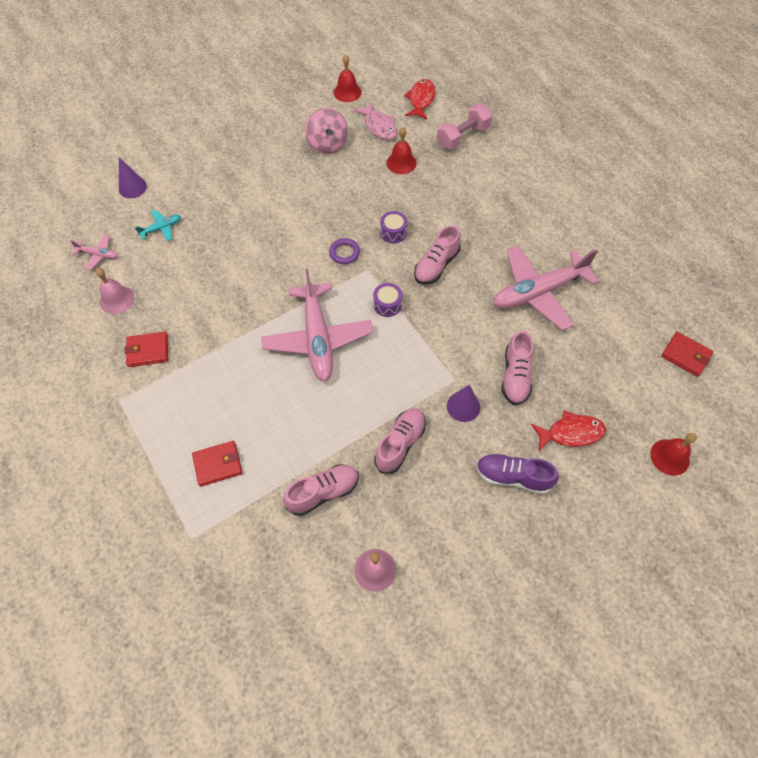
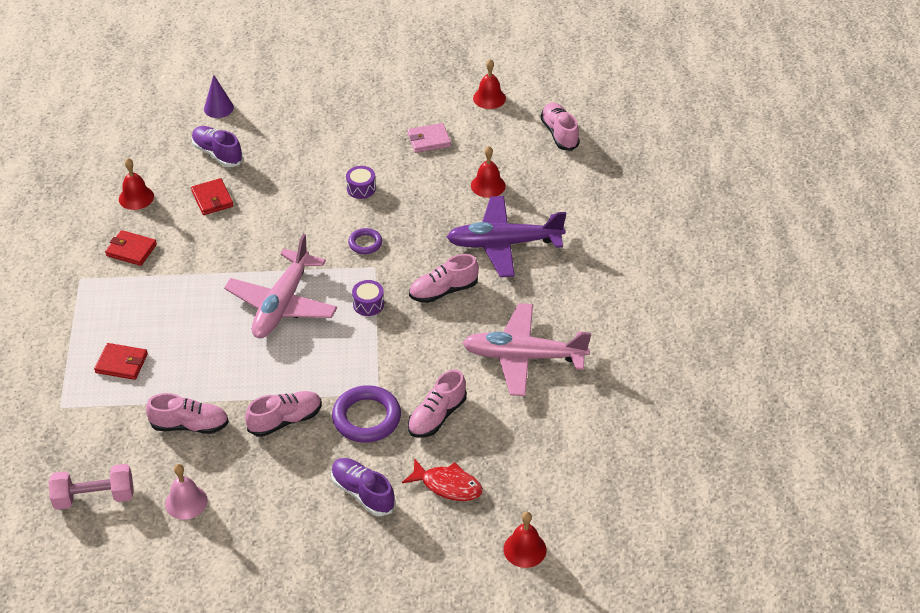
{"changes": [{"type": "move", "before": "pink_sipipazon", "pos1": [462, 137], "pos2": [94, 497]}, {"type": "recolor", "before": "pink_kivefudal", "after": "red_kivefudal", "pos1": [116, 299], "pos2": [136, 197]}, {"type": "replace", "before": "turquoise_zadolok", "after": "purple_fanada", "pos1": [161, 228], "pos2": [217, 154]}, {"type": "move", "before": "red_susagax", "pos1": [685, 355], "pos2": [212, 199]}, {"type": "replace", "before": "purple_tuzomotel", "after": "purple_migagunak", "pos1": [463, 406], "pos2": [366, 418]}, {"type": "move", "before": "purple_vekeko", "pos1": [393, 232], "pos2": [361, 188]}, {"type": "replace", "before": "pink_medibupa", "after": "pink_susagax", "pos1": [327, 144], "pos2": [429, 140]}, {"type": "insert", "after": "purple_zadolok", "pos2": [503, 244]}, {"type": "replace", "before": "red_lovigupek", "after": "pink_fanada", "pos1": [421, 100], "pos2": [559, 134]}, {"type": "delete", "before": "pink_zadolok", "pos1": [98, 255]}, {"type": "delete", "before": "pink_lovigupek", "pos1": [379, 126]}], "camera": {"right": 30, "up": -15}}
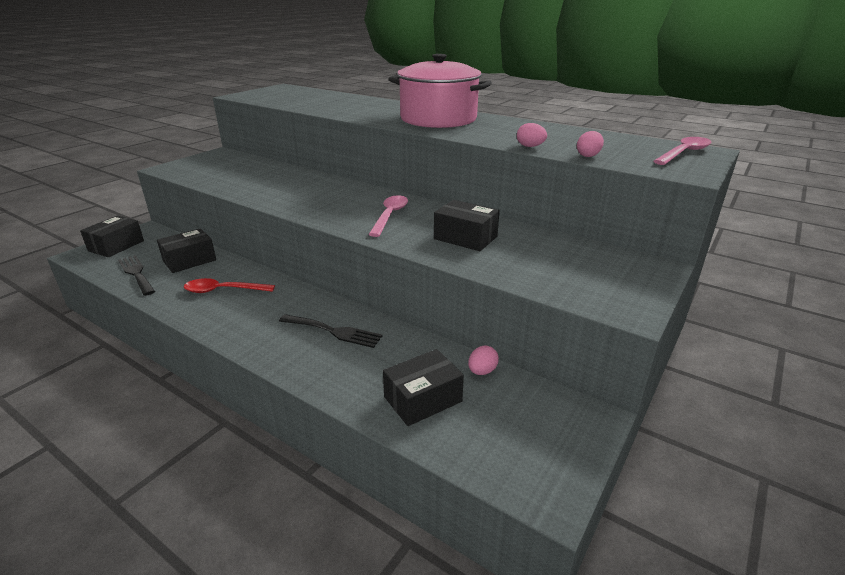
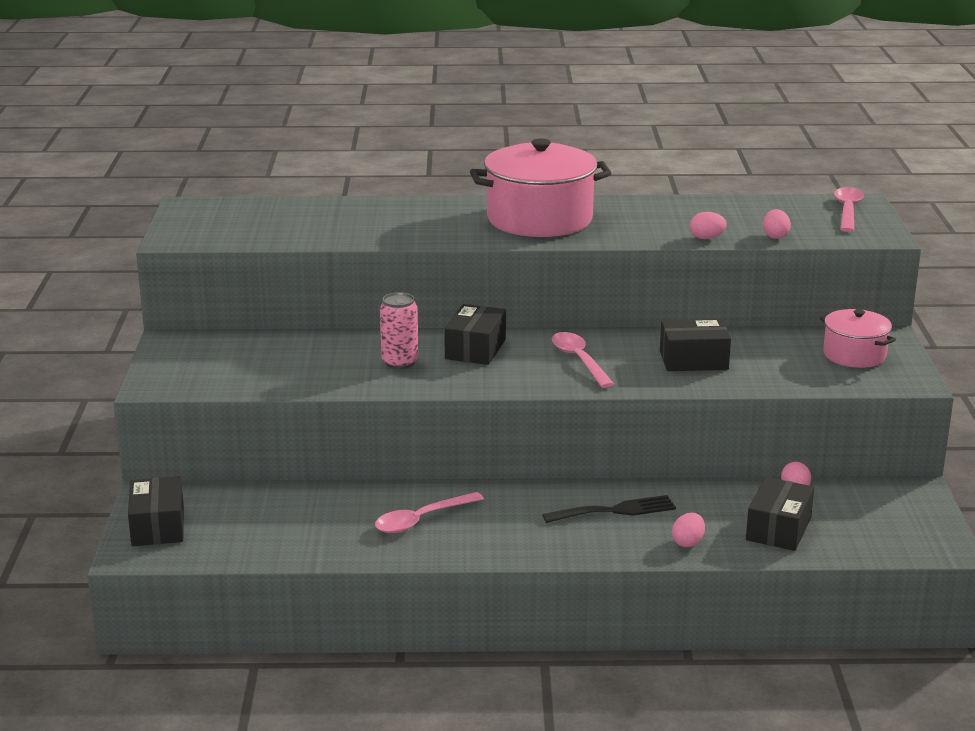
{"changes": [{"type": "recolor", "before": "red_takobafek", "after": "pink_takobafek", "pos1": [223, 290], "pos2": [421, 520]}, {"type": "insert", "after": "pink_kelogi", "pos2": [400, 362]}, {"type": "move", "before": "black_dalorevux", "pos1": [189, 260], "pos2": [475, 349]}, {"type": "insert", "after": "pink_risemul", "pos2": [688, 543]}, {"type": "insert", "after": "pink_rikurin", "pos2": [854, 355]}, {"type": "delete", "before": "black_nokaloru", "pos1": [136, 273]}], "camera": {"right": -35, "up": -5}}
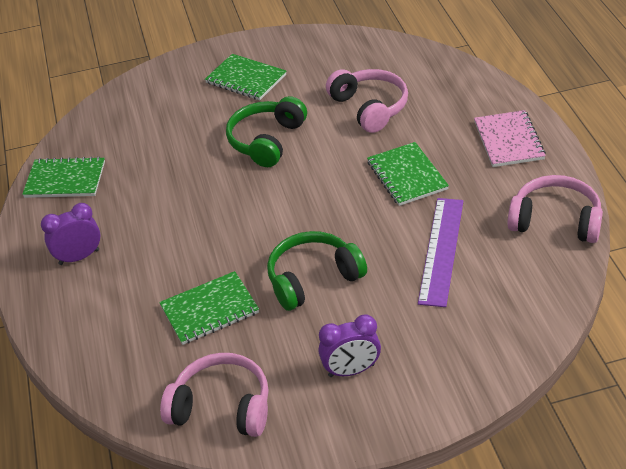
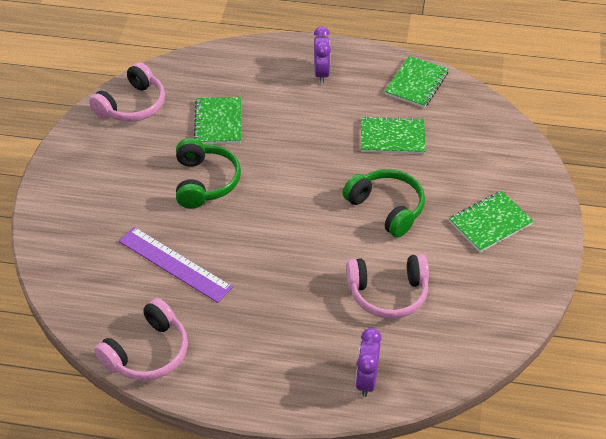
{"changes": [{"type": "move", "before": "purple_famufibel", "pos1": [351, 370], "pos2": [366, 380]}, {"type": "move", "before": "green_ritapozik", "pos1": [407, 176], "pos2": [392, 137]}, {"type": "delete", "before": "pink_ritapozik", "pos1": [508, 140]}], "camera": {"right": 110, "up": 5}}
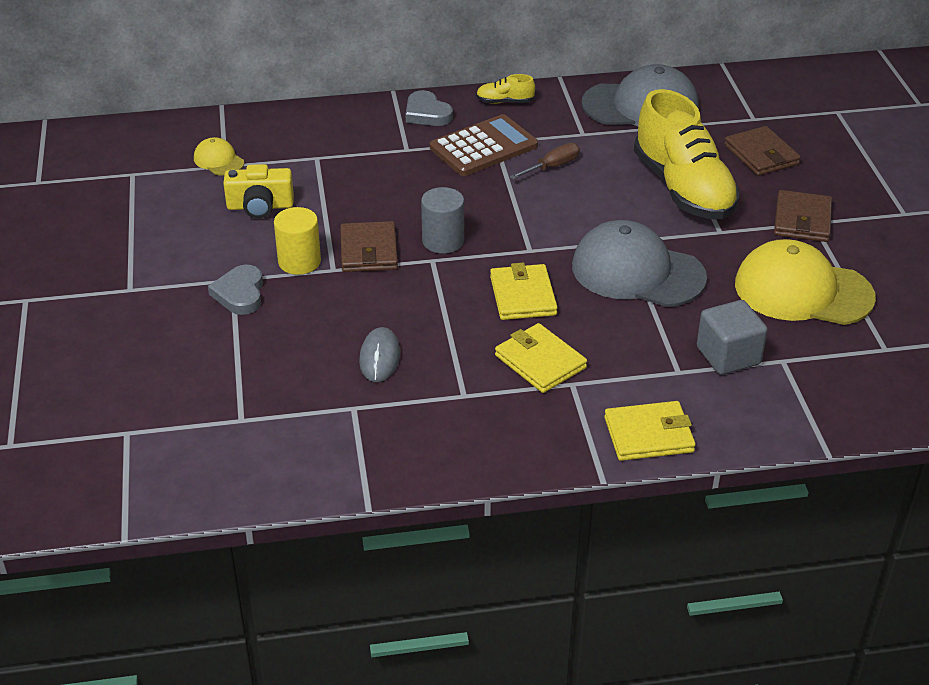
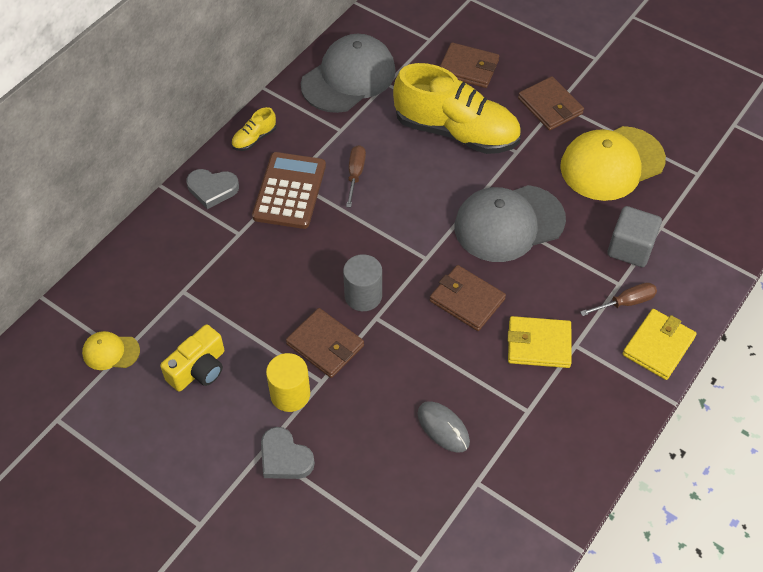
{"changes": [{"type": "recolor", "before": "yellow_susagax", "after": "brown_susagax", "pos1": [522, 296], "pos2": [467, 300]}, {"type": "insert", "after": "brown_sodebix", "pos2": [625, 303]}], "camera": {"right": -45, "up": 15}}
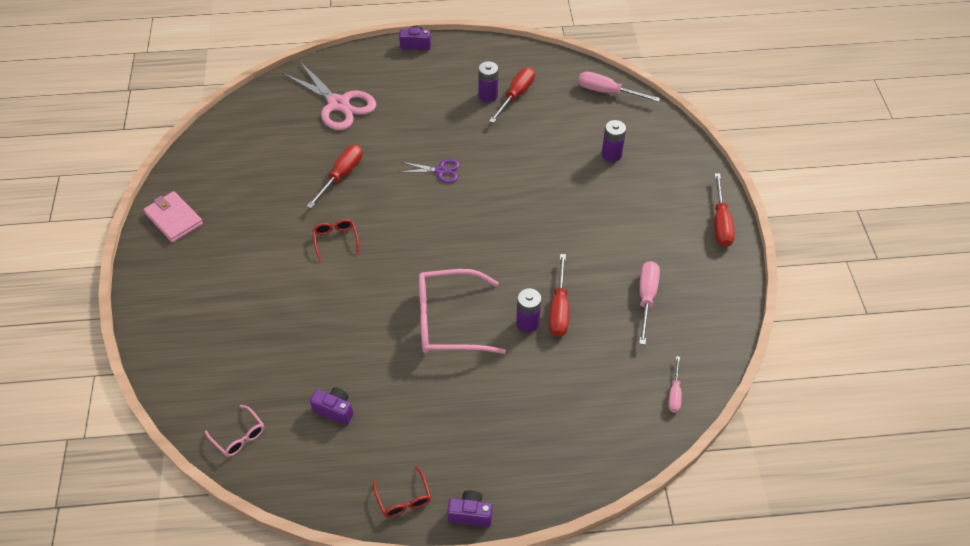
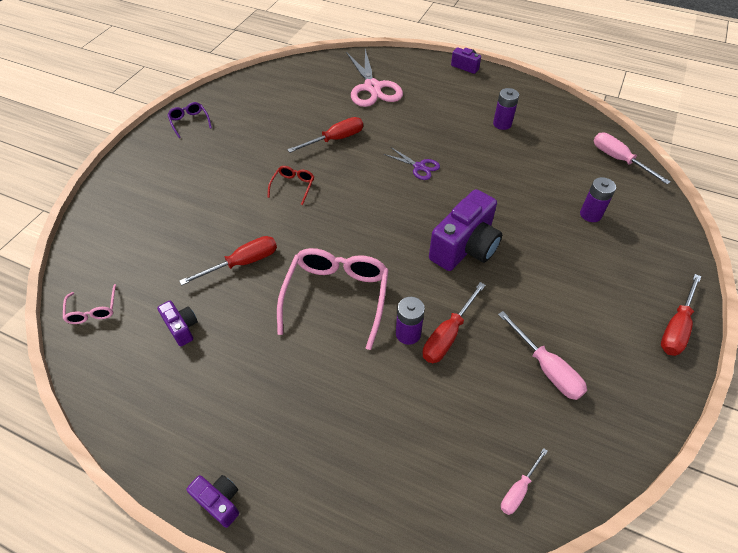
{"changes": [{"type": "replace", "before": "pink_susagax", "after": "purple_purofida", "pos1": [174, 219], "pos2": [189, 122]}, {"type": "move", "before": "red_sodebix", "pos1": [516, 95], "pos2": [242, 263]}, {"type": "rotate", "before": "pink_purofida", "pos1": [449, 321], "pos2": [336, 297], "turn": 75}, {"type": "insert", "after": "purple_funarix", "pos2": [465, 247]}, {"type": "rotate", "before": "pink_sodebix", "pos1": [646, 298], "pos2": [546, 368], "turn": 105}, {"type": "delete", "before": "red_purofida", "pos1": [403, 499]}], "camera": {"right": 30, "up": 0}}
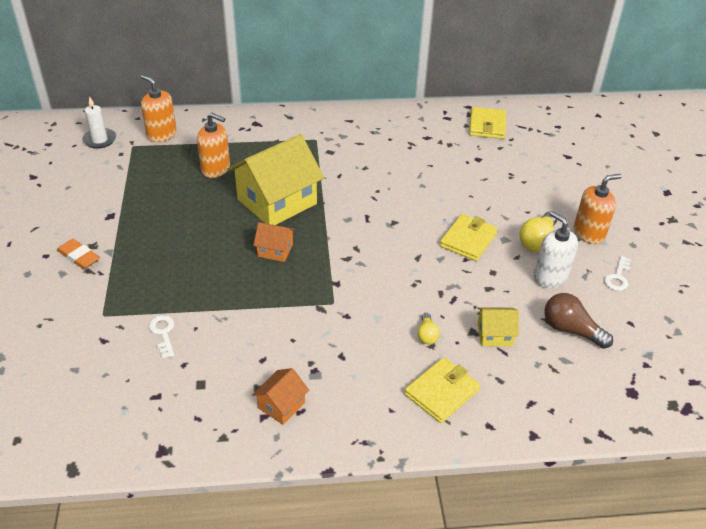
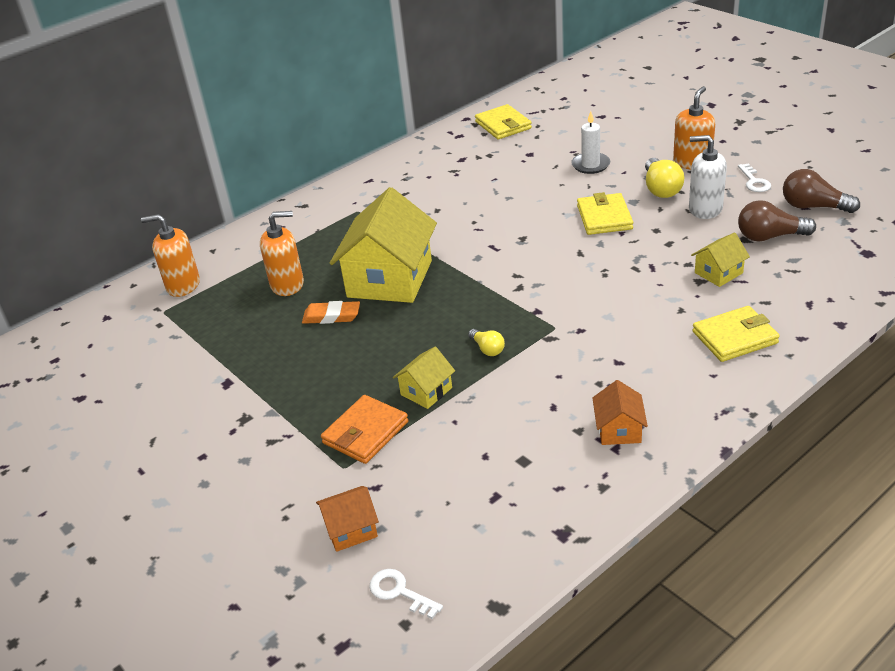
{"changes": [{"type": "move", "before": "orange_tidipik", "pos1": [79, 257], "pos2": [331, 316]}, {"type": "move", "before": "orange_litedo", "pos1": [275, 250], "pos2": [350, 529]}, {"type": "insert", "after": "orange_susagax", "pos2": [365, 432]}, {"type": "move", "before": "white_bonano", "pos1": [163, 333], "pos2": [400, 592]}, {"type": "insert", "after": "yellow_litedo", "pos2": [426, 391]}, {"type": "move", "before": "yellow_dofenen", "pos1": [427, 335], "pos2": [487, 349]}, {"type": "move", "before": "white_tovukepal", "pos1": [100, 140], "pos2": [590, 165]}, {"type": "rotate", "before": "yellow_susagax", "pos1": [442, 392], "pos2": [735, 337], "turn": 60}, {"type": "insert", "after": "brown_dofenen", "pos2": [813, 207]}], "camera": {"right": -30, "up": -5}}
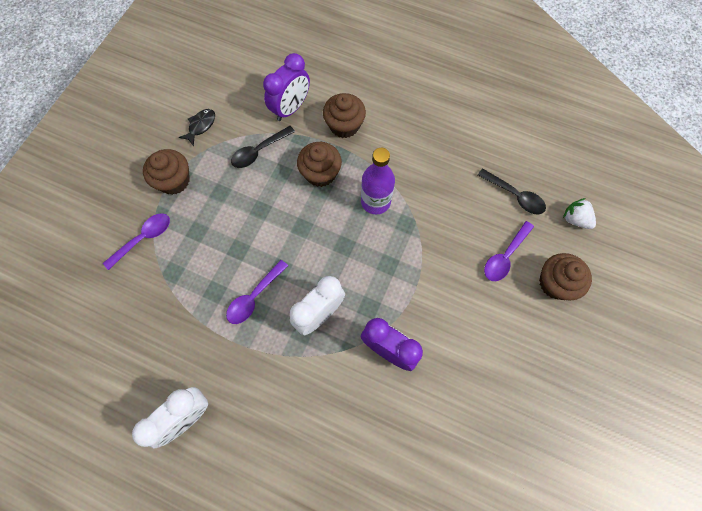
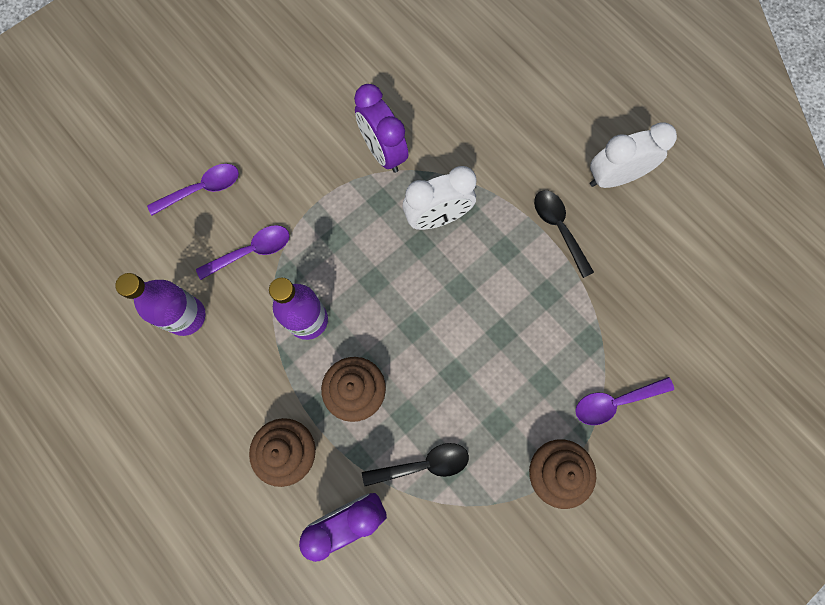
{"changes": [{"type": "insert", "after": "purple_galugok", "pos2": [186, 316]}, {"type": "move", "before": "purple_takobafek", "pos1": [254, 297], "pos2": [252, 251]}, {"type": "move", "before": "black_takobafek", "pos1": [515, 196], "pos2": [558, 228]}, {"type": "delete", "before": "black_lovigupek", "pos1": [201, 126]}, {"type": "delete", "before": "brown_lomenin", "pos1": [555, 283]}, {"type": "delete", "before": "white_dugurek", "pos1": [575, 219]}], "camera": {"right": -155, "up": 5}}
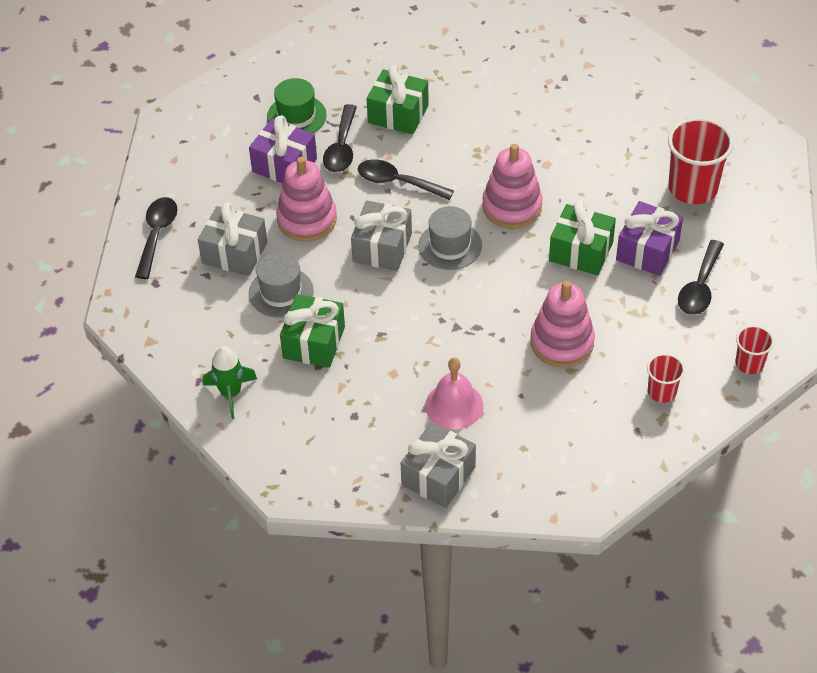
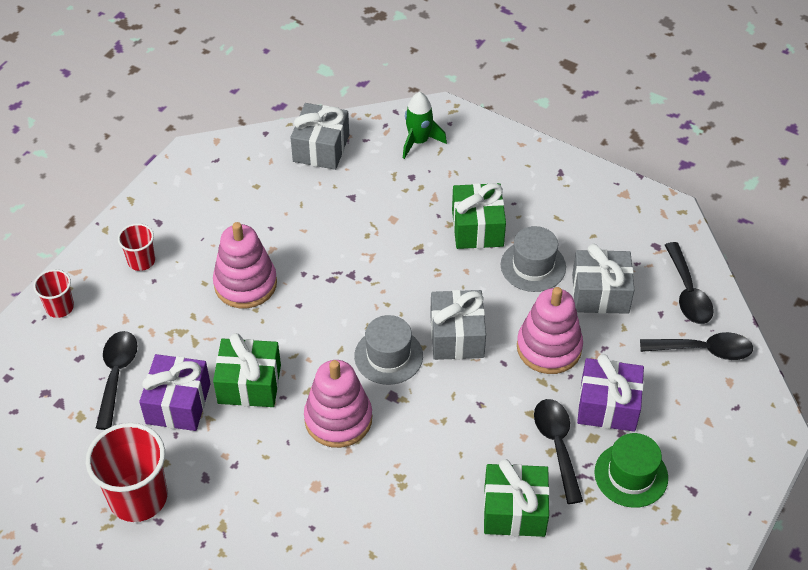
{"changes": [{"type": "move", "before": "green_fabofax", "pos1": [231, 393], "pos2": [419, 141]}, {"type": "move", "before": "black_takobafek", "pos1": [397, 182], "pos2": [703, 350]}, {"type": "delete", "before": "pink_kivefudal", "pos1": [454, 405]}], "camera": {"right": 160, "up": 0}}
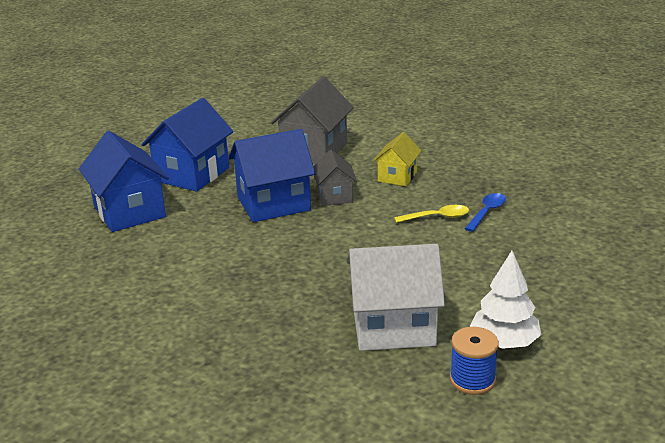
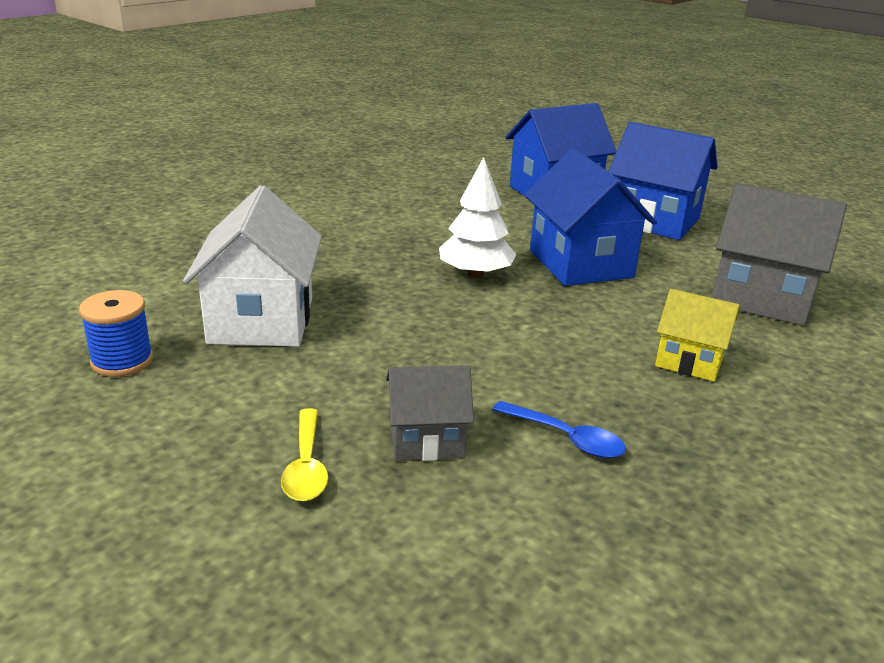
{"changes": [{"type": "move", "before": "yellow_takobafek", "pos1": [437, 217], "pos2": [306, 466]}, {"type": "move", "before": "grey_litedo", "pos1": [334, 196], "pos2": [426, 440]}, {"type": "move", "before": "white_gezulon", "pos1": [504, 342], "pos2": [475, 274]}], "camera": {"right": 90, "up": 0}}
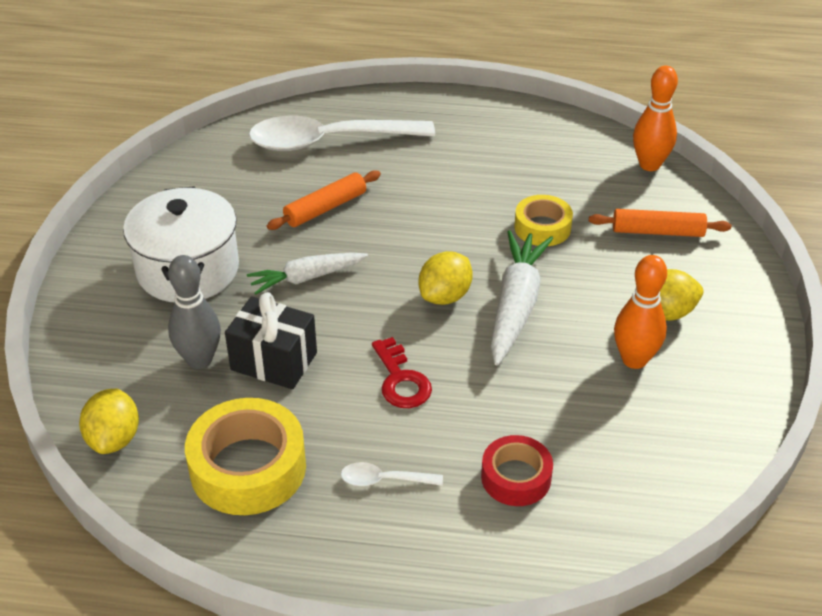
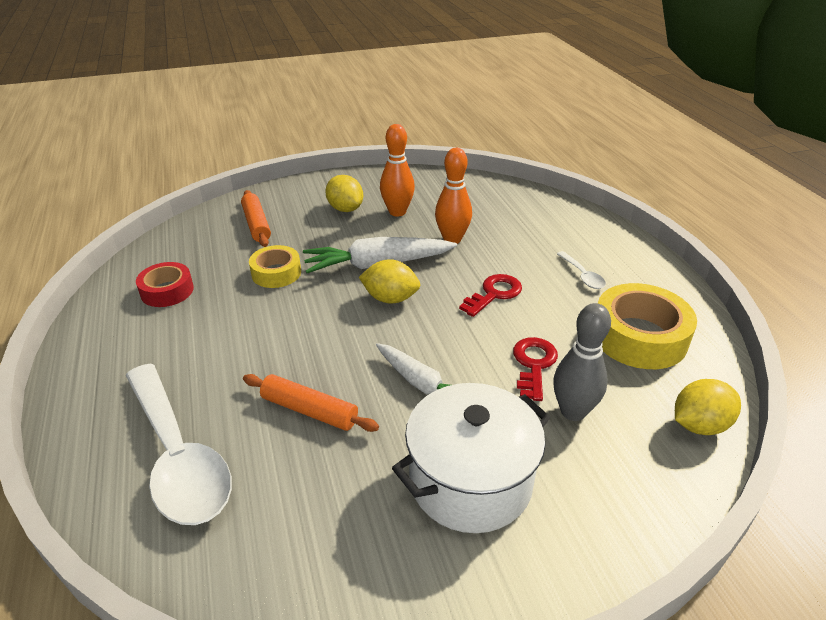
{"changes": [{"type": "move", "before": "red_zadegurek", "pos1": [516, 477], "pos2": [167, 291]}, {"type": "move", "before": "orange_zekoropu", "pos1": [649, 165], "pos2": [452, 239]}, {"type": "replace", "before": "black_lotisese", "after": "red_bonano", "pos1": [274, 361], "pos2": [533, 364]}], "camera": {"right": -115, "up": -5}}
